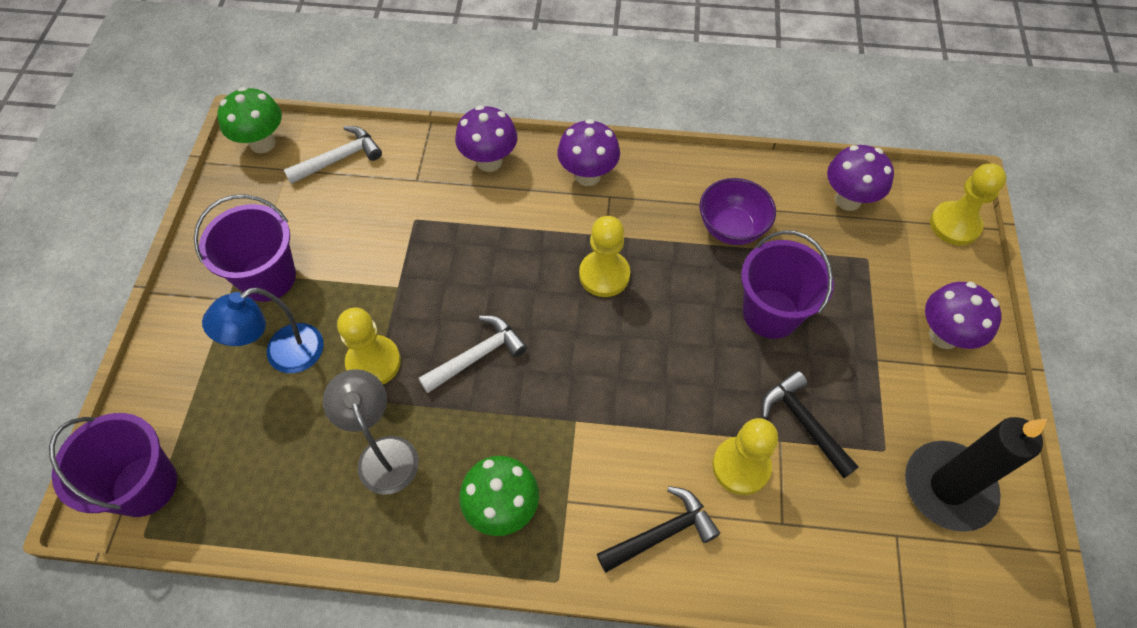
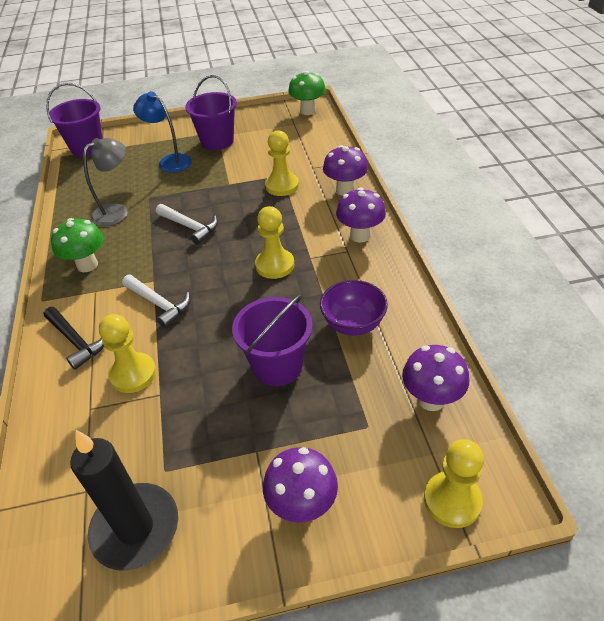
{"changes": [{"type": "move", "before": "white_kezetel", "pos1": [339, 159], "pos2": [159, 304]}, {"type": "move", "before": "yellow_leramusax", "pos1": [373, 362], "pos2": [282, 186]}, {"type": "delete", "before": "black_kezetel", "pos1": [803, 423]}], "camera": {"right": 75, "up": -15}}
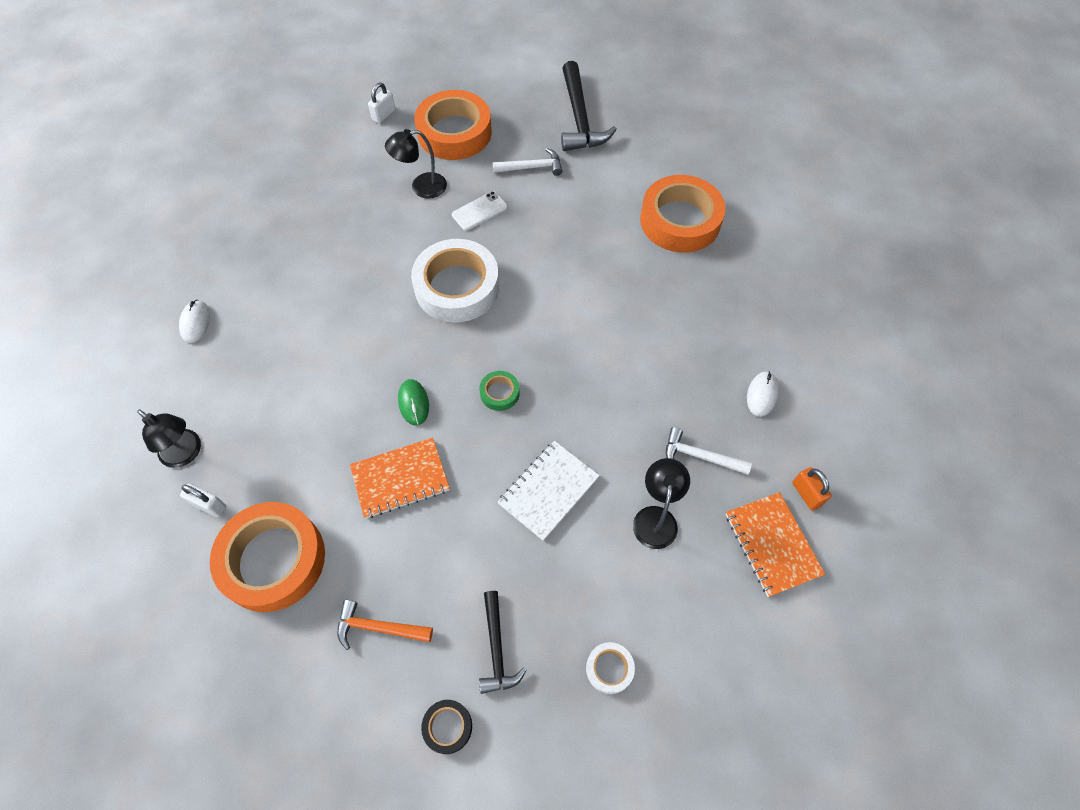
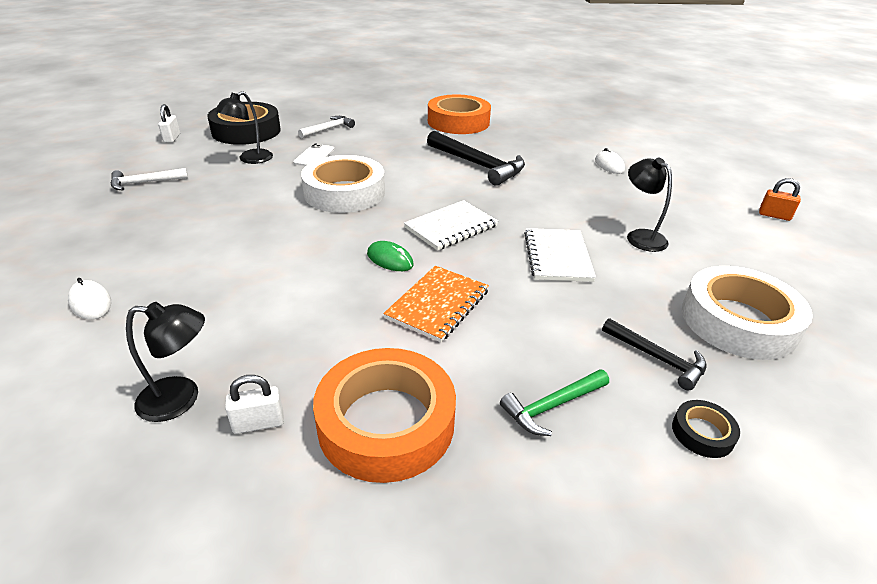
{"changes": [{"type": "move", "before": "white_kezetel", "pos1": [700, 456], "pos2": [145, 183]}, {"type": "recolor", "before": "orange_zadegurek", "after": "black_zadegurek", "pos1": [454, 132], "pos2": [246, 131]}, {"type": "replace", "before": "green_zadegurek", "after": "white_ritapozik", "pos1": [499, 393], "pos2": [451, 227]}, {"type": "move", "before": "black_kezetel", "pos1": [579, 118], "pos2": [477, 165]}, {"type": "recolor", "before": "orange_kezetel", "after": "green_kezetel", "pos1": [379, 628], "pos2": [552, 406]}, {"type": "resize", "before": "white_zadegurek", "pos1": [609, 669], "pos2": [738, 321], "scale": 2.32}, {"type": "move", "before": "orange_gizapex", "pos1": [806, 494], "pos2": [774, 215]}, {"type": "delete", "before": "orange_ritapozik", "pos1": [772, 544]}], "camera": {"right": -40, "up": -25}}
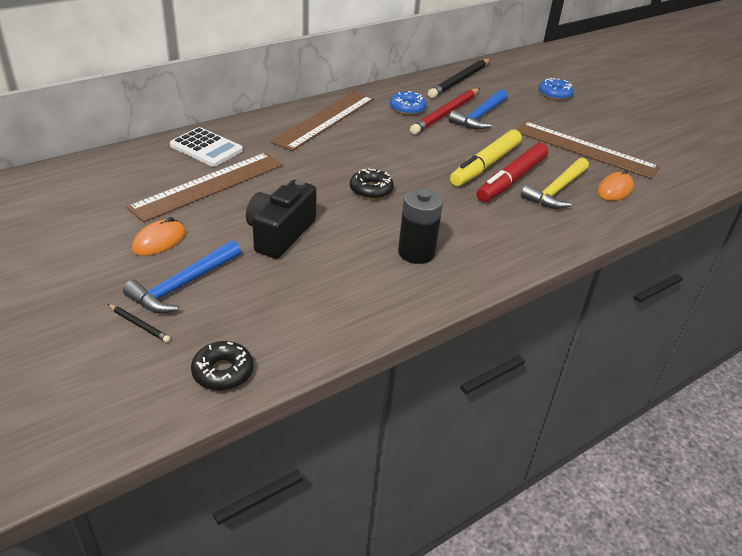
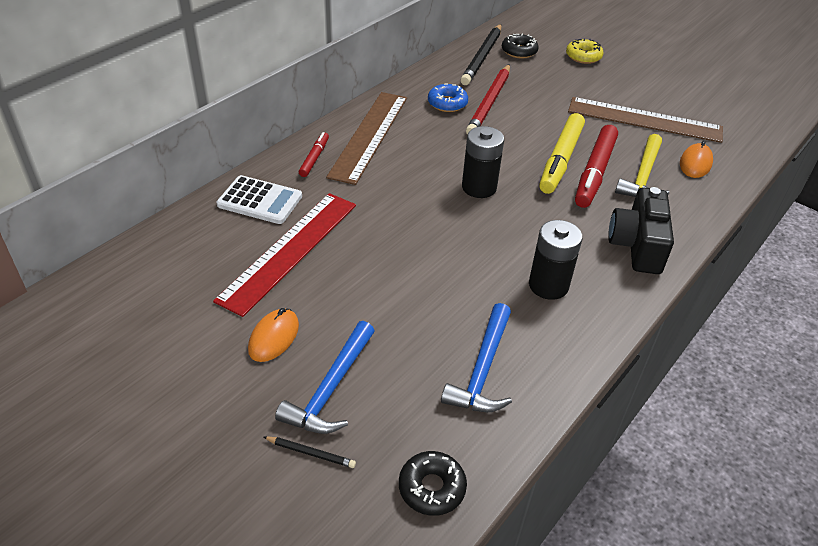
{"changes": [{"type": "recolor", "before": "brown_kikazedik", "after": "red_kikazedik", "pos1": [209, 185], "pos2": [289, 250]}, {"type": "insert", "after": "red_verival", "pos2": [314, 158]}, {"type": "move", "before": "blue_kezetel", "pos1": [479, 116], "pos2": [482, 370]}, {"type": "insert", "after": "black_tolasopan", "pos2": [479, 187]}, {"type": "move", "before": "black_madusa", "pos1": [371, 190], "pos2": [519, 51]}, {"type": "recolor", "before": "blue_madusa", "after": "yellow_madusa", "pos1": [554, 94], "pos2": [583, 56]}, {"type": "move", "before": "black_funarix", "pos1": [280, 234], "pos2": [637, 246]}], "camera": {"right": -15, "up": 5}}
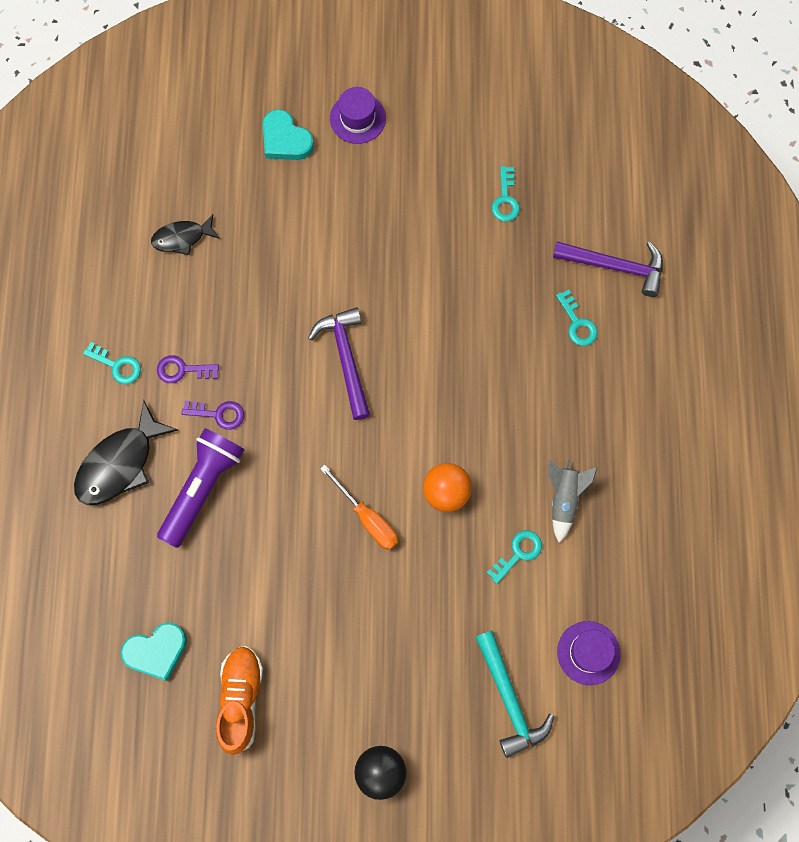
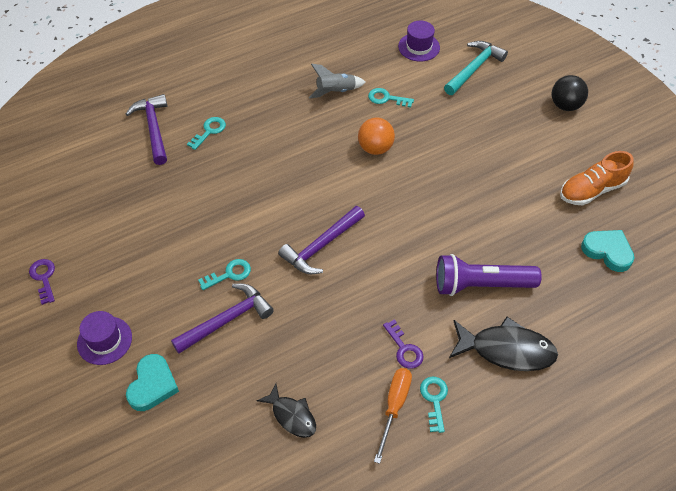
{"changes": [{"type": "move", "before": "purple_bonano", "pos1": [218, 414], "pos2": [44, 278]}, {"type": "insert", "after": "purple_kezetel", "pos2": [227, 320]}, {"type": "move", "before": "turquoise_bonano", "pos1": [505, 199], "pos2": [229, 274]}, {"type": "move", "before": "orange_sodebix", "pos1": [367, 518], "pos2": [394, 407]}], "camera": {"right": -120, "up": -20}}
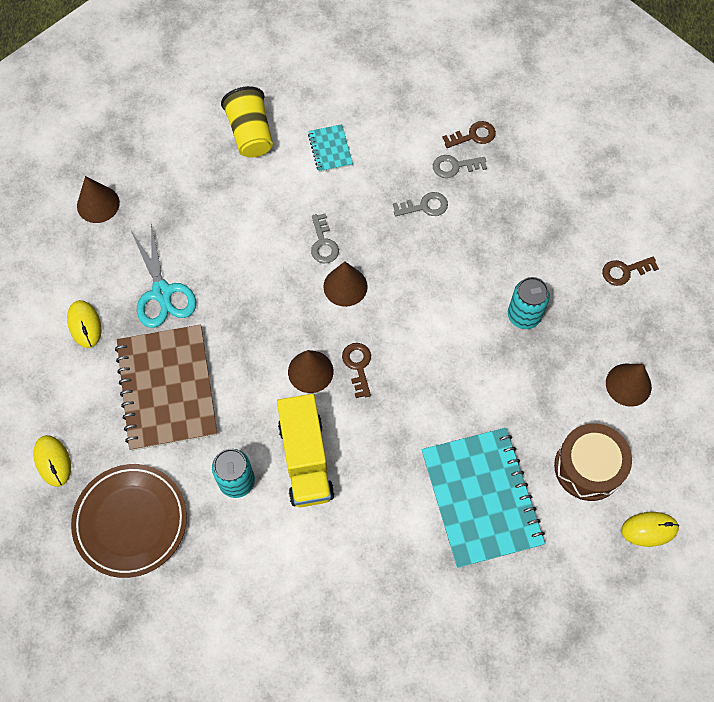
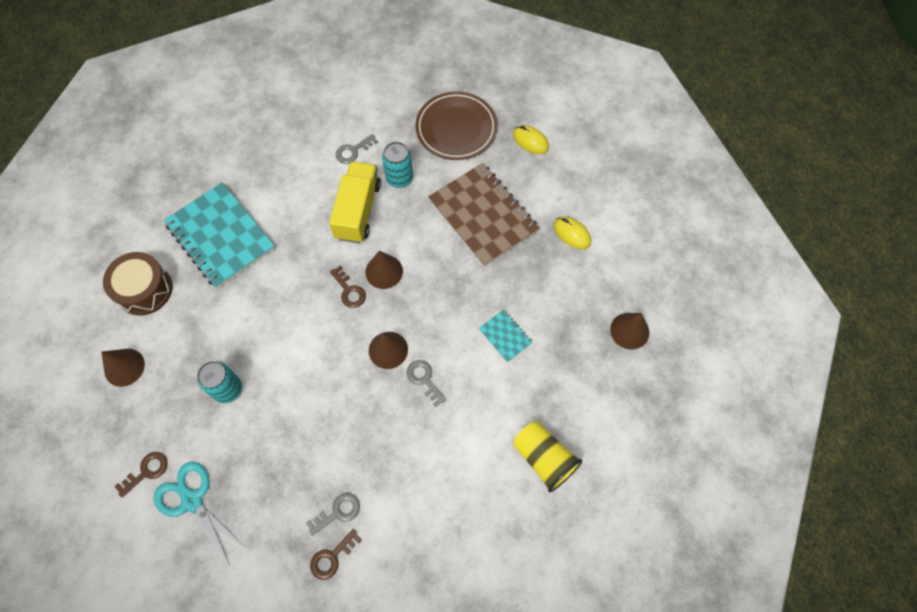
{"changes": [{"type": "move", "before": "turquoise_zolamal", "pos1": [162, 292], "pos2": [192, 501]}, {"type": "rotate", "before": "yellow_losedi", "pos1": [305, 459], "pos2": [358, 211], "turn": 45}, {"type": "move", "before": "grey_bonano", "pos1": [425, 206], "pos2": [353, 151]}, {"type": "move", "before": "turquoise_ritapozik", "pos1": [330, 149], "pos2": [505, 336]}, {"type": "delete", "before": "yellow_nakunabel", "pos1": [649, 529]}], "camera": {"right": 155, "up": 0}}
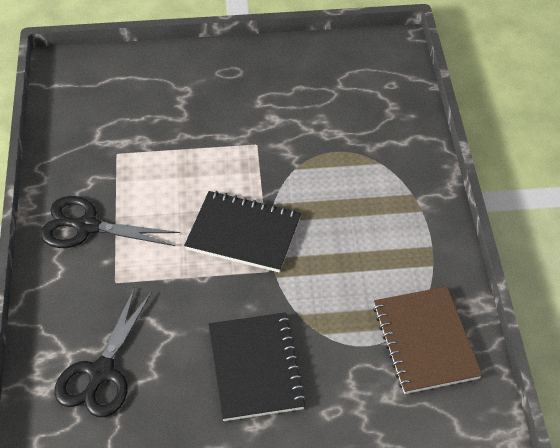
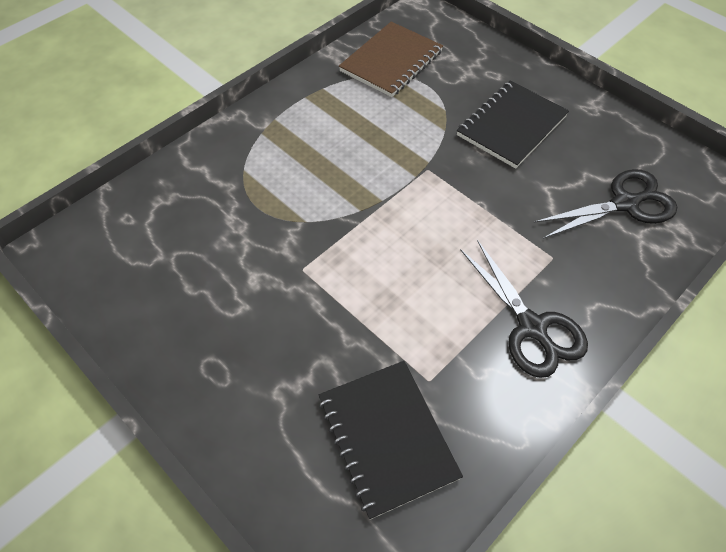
{"changes": [{"type": "move", "before": "black_ritapozik", "pos1": [243, 233], "pos2": [387, 437]}], "camera": {"right": -130, "up": 5}}
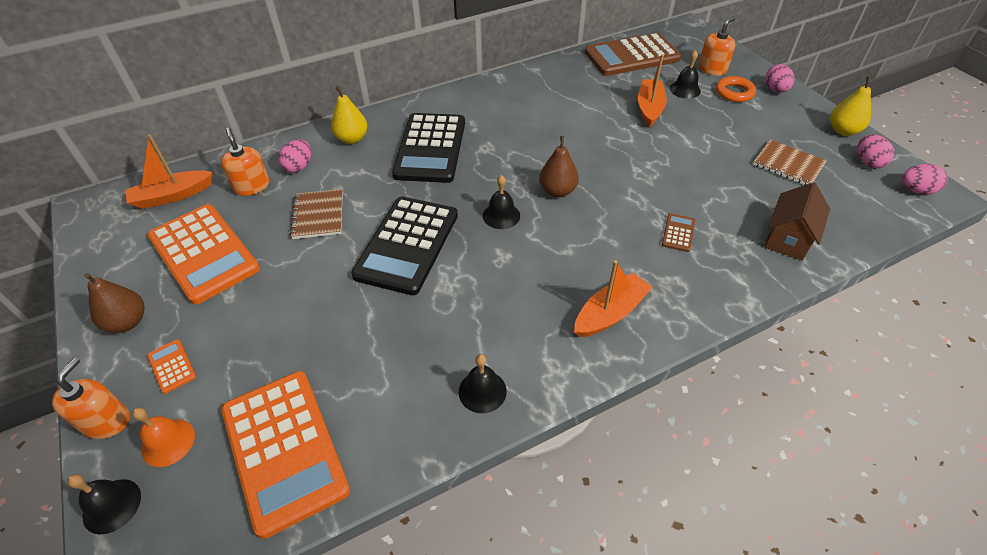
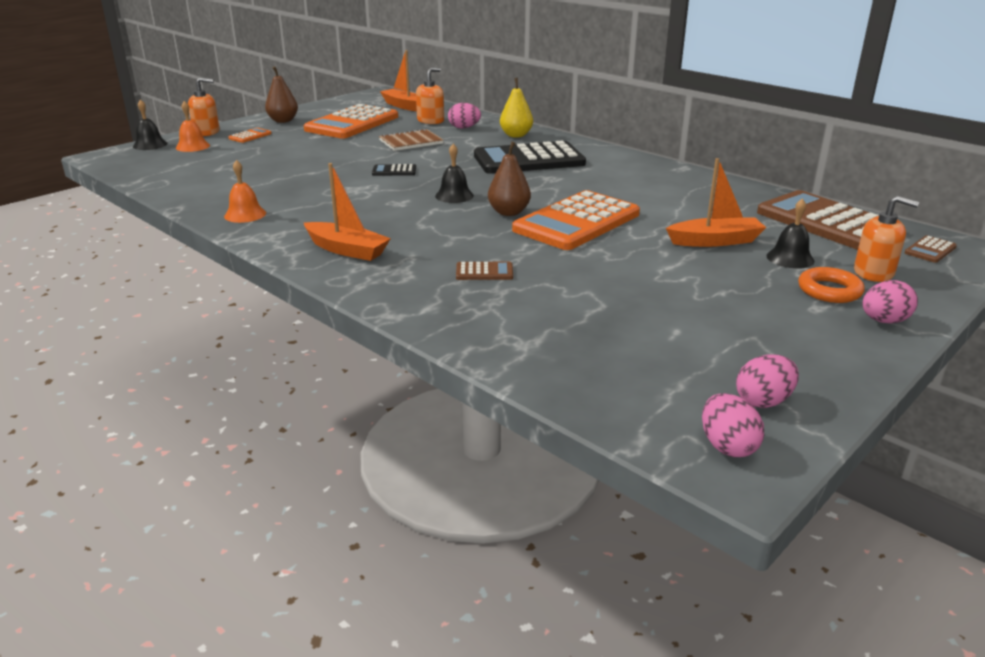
{"changes": [{"type": "recolor", "before": "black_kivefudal", "after": "orange_kivefudal", "pos1": [482, 391], "pos2": [245, 214]}, {"type": "resize", "before": "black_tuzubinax", "pos1": [407, 245], "pos2": [394, 171], "scale": 0.4}, {"type": "move", "before": "orange_tuzubinax", "pos1": [284, 449], "pos2": [576, 222]}, {"type": "insert", "after": "brown_tuzubinax", "pos2": [930, 250]}, {"type": "delete", "before": "brown_ritapozik", "pos1": [788, 165]}, {"type": "delete", "before": "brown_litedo", "pos1": [788, 238]}, {"type": "delete", "before": "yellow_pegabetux", "pos1": [843, 131]}], "camera": {"right": 70, "up": -20}}
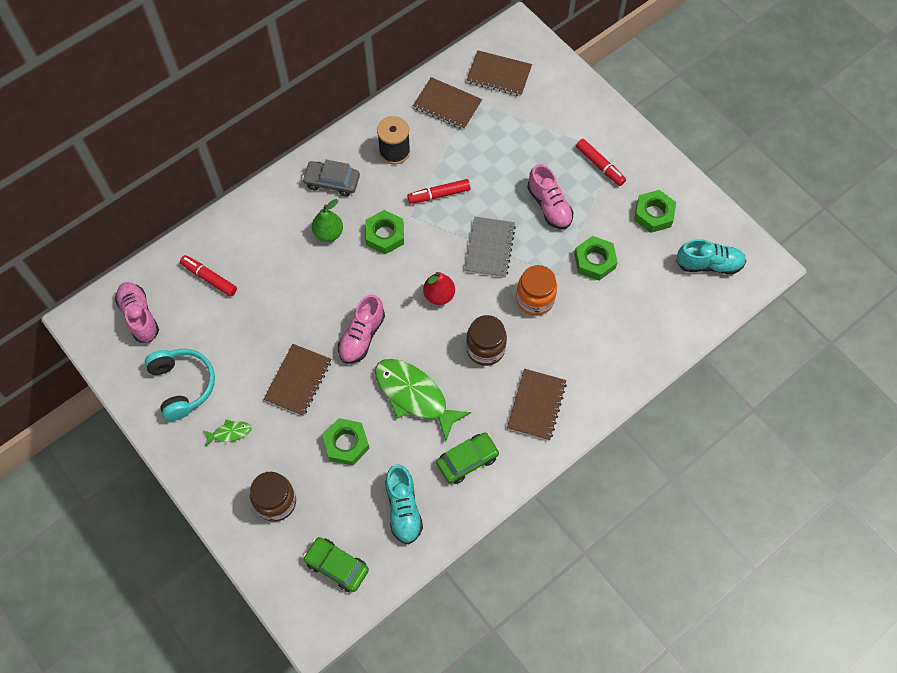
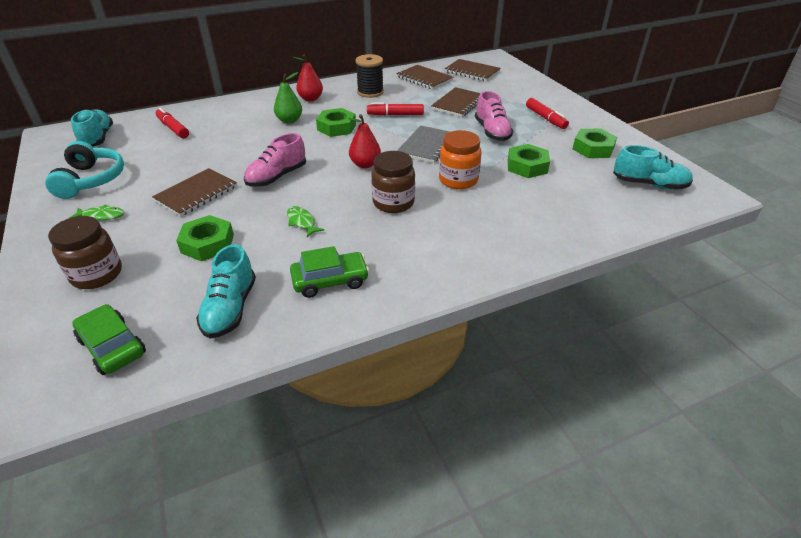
{"changes": [{"type": "recolor", "before": "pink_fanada", "after": "turquoise_fanada", "pos1": [139, 316], "pos2": [98, 138]}, {"type": "resize", "before": "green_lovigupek", "pos1": [414, 396], "pos2": [302, 222], "scale": 0.45}, {"type": "replace", "before": "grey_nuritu", "after": "red_pegabetux", "pos1": [332, 182], "pos2": [310, 99]}, {"type": "move", "before": "brown_ritapozik", "pos1": [536, 405], "pos2": [458, 104]}], "camera": {"right": 15, "up": -25}}
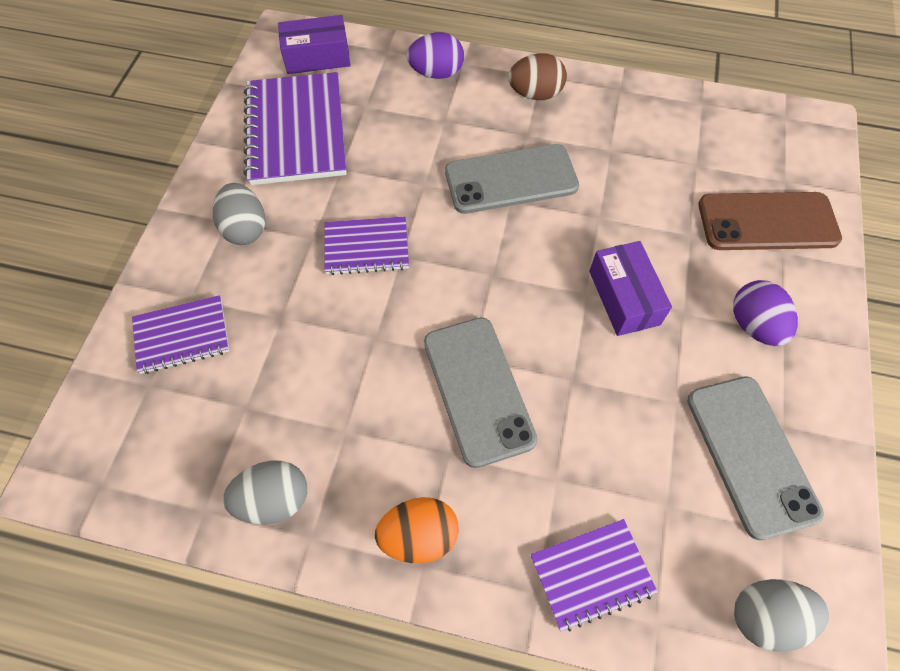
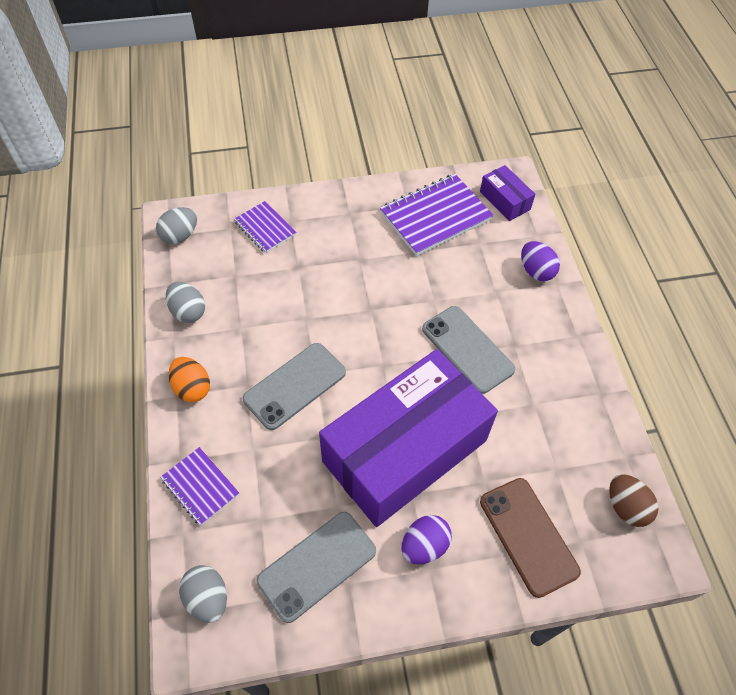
{"changes": [{"type": "move", "before": "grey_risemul", "pos1": [245, 228], "pos2": [180, 236]}, {"type": "resize", "before": "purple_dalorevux", "pos1": [624, 297], "pos2": [404, 450], "scale": 2.46}, {"type": "move", "before": "brown_risemul", "pos1": [535, 94], "pos2": [626, 507]}, {"type": "delete", "before": "purple_ritapozik", "pos1": [366, 247]}], "camera": {"right": 65, "up": -5}}
